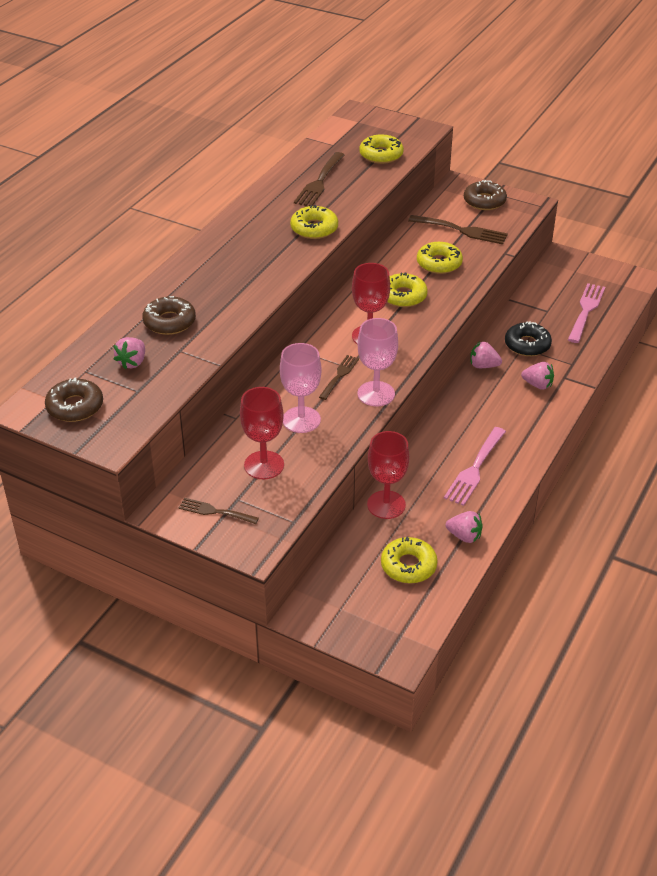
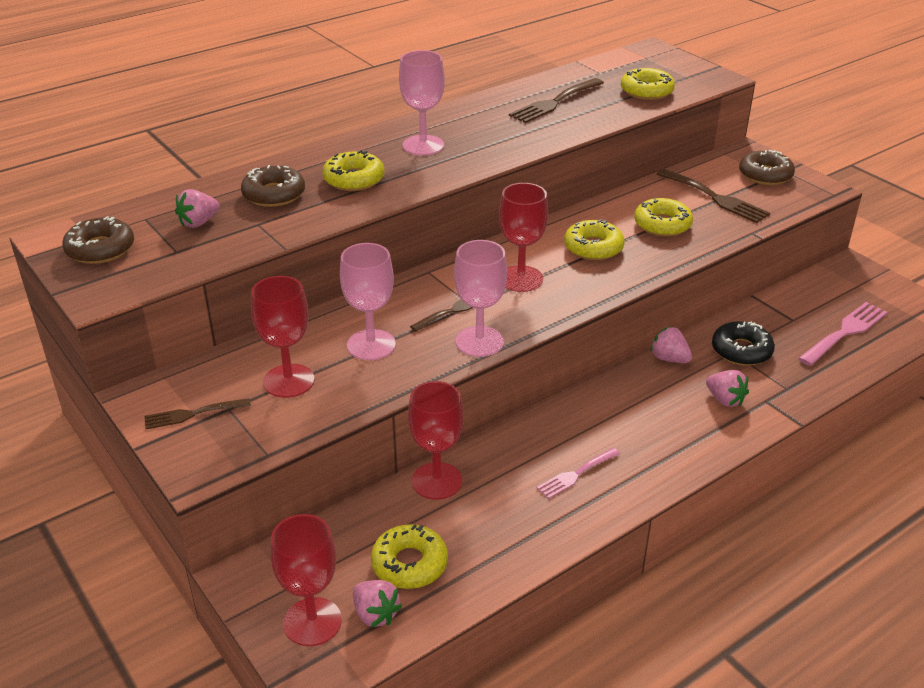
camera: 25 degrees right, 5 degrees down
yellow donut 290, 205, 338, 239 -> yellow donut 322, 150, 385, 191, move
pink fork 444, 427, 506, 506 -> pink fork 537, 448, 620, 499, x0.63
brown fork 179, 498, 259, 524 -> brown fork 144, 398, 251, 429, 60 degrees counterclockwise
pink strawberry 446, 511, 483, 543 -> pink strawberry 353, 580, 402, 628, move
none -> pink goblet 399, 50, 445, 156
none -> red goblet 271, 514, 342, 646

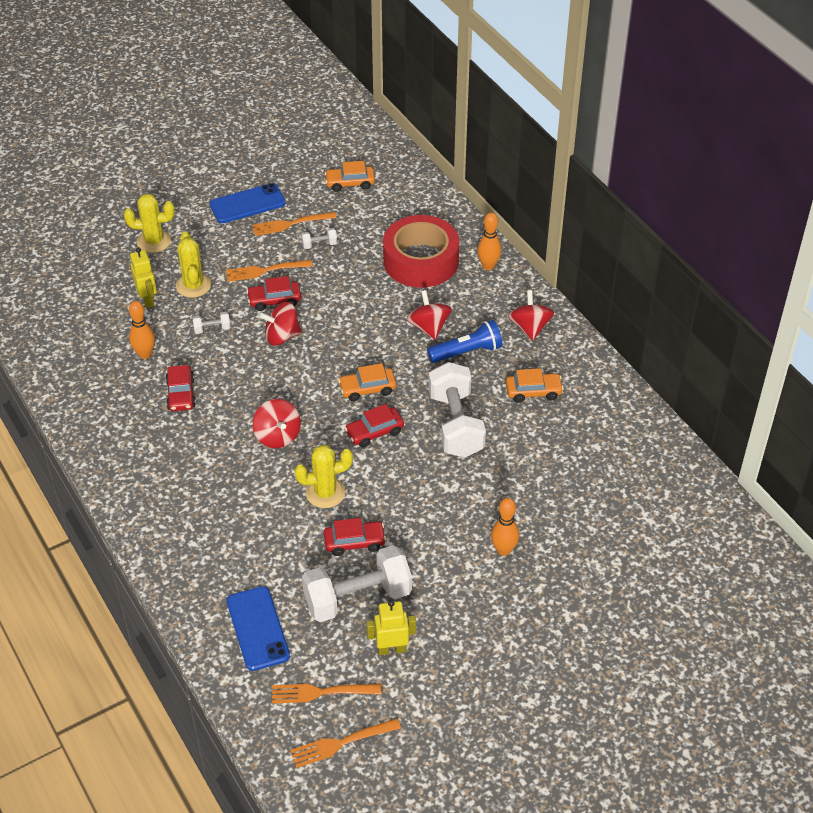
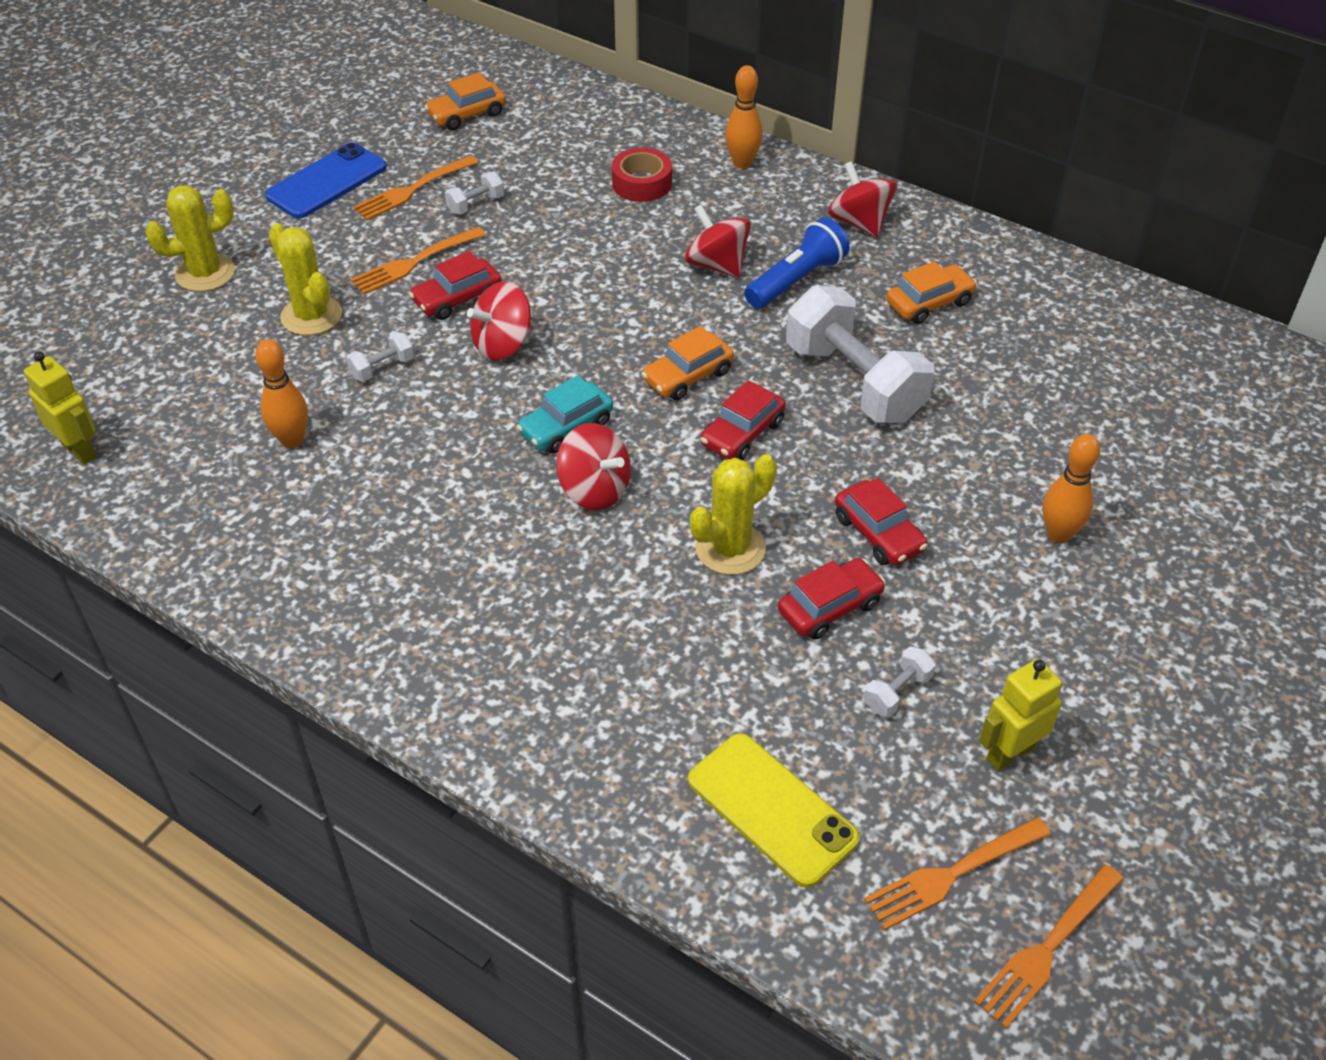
camera: 25 degrees left, 0 degrees up
red tape 383, 215, 459, 288 -> red tape 612, 148, 672, 202, x0.50
yellow robot 130, 247, 157, 308 -> yellow robot 24, 352, 97, 464, move
red car 166, 365, 196, 411 -> red car 835, 477, 928, 565, move
white dumbbell 302, 545, 412, 622 -> white dumbbell 864, 646, 936, 717, x0.41
blue phone 227, 586, 290, 671 -> yellow phone 688, 733, 860, 888
none -> turquoise car 516, 375, 613, 453

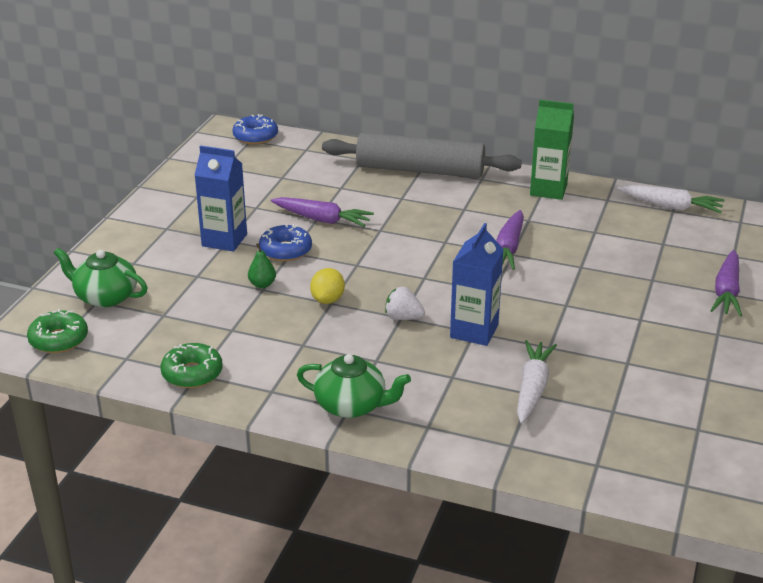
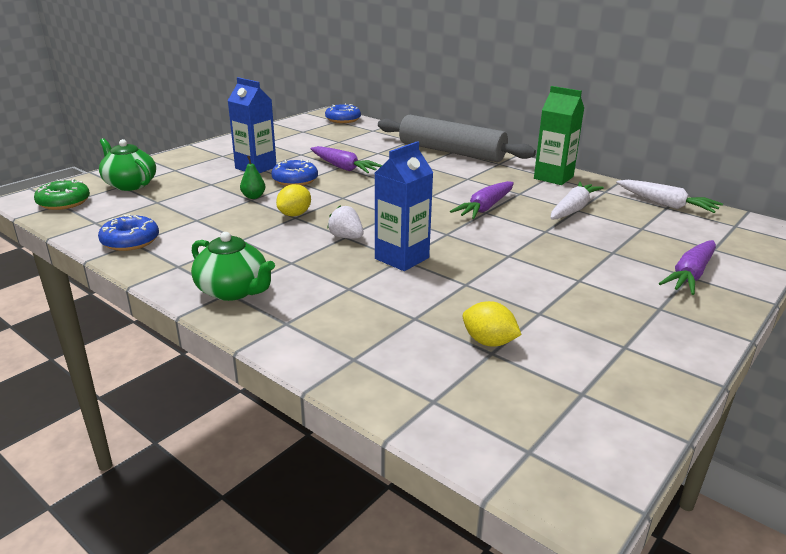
camera: 20 degrees right, 5 degrees down
white carrot 517, 340, 557, 424 -> white carrot 551, 182, 604, 219, move
green donut 161, 343, 223, 388 -> blue donut 98, 214, 159, 251
none -> yellow lemon 463, 301, 522, 347

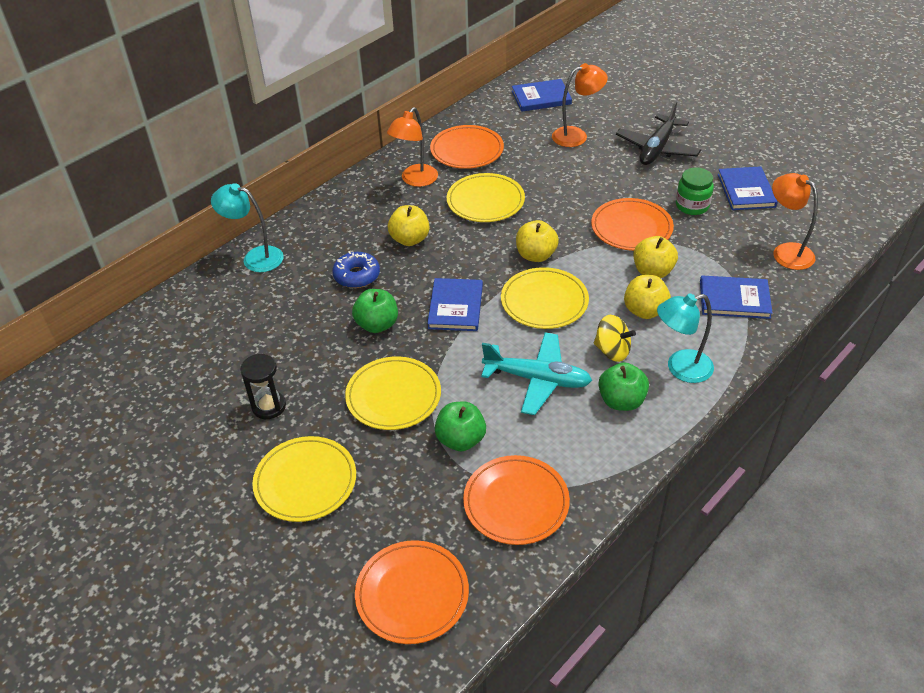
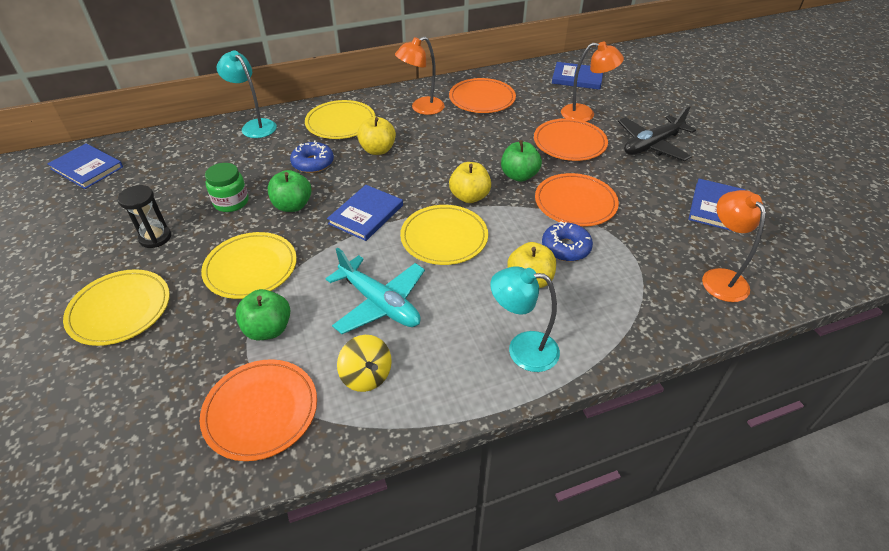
camera: 25 degrees right, 0 degrees up
green jar 676, 168, 714, 215 -> green jar 205, 163, 249, 212, move
yellow plate 447, 173, 525, 222 -> yellow plate 305, 100, 376, 139, move
yellow apple 633, 236, 678, 278 -> blue donut 542, 221, 593, 261
blue book 700, 275, 773, 319 -> blue book 47, 143, 123, 189, move
yellow spinning top 594, 315, 636, 362 -> yellow spinning top 337, 335, 392, 392, move
green apple 598, 362, 649, 411 -> green apple 501, 140, 542, 182, move
orange plate 355, 540, 469, 644 -> orange plate 534, 118, 608, 161, move

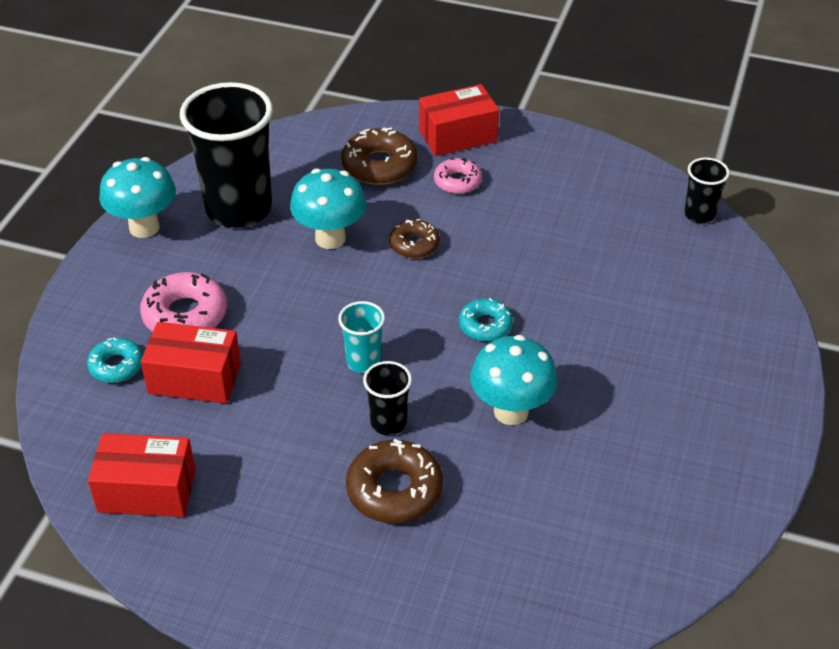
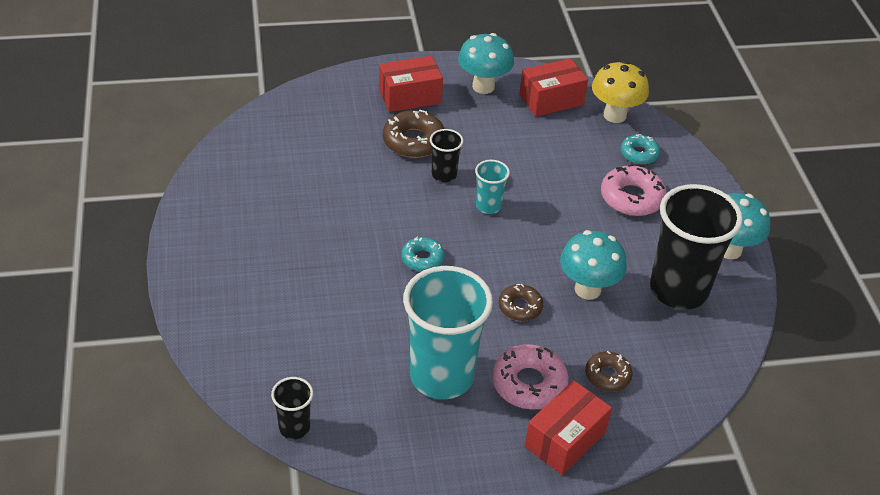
camera: 150 degrees right, 0 degrees up
brown donut 341, 127, 418, 185 -> brown donut 585, 351, 633, 391, x0.62
pink donut 434, 158, 482, 194 -> pink donut 492, 344, 569, 410, x1.60
red box 141, 322, 241, 404 -> red box 379, 56, 443, 112, move
turquoise mushroom 470, 335, 557, 425 -> turquoise mushroom 458, 33, 514, 94, move
none -> yellow mushroom 592, 61, 649, 123
none -> turquoise cup 403, 266, 493, 399

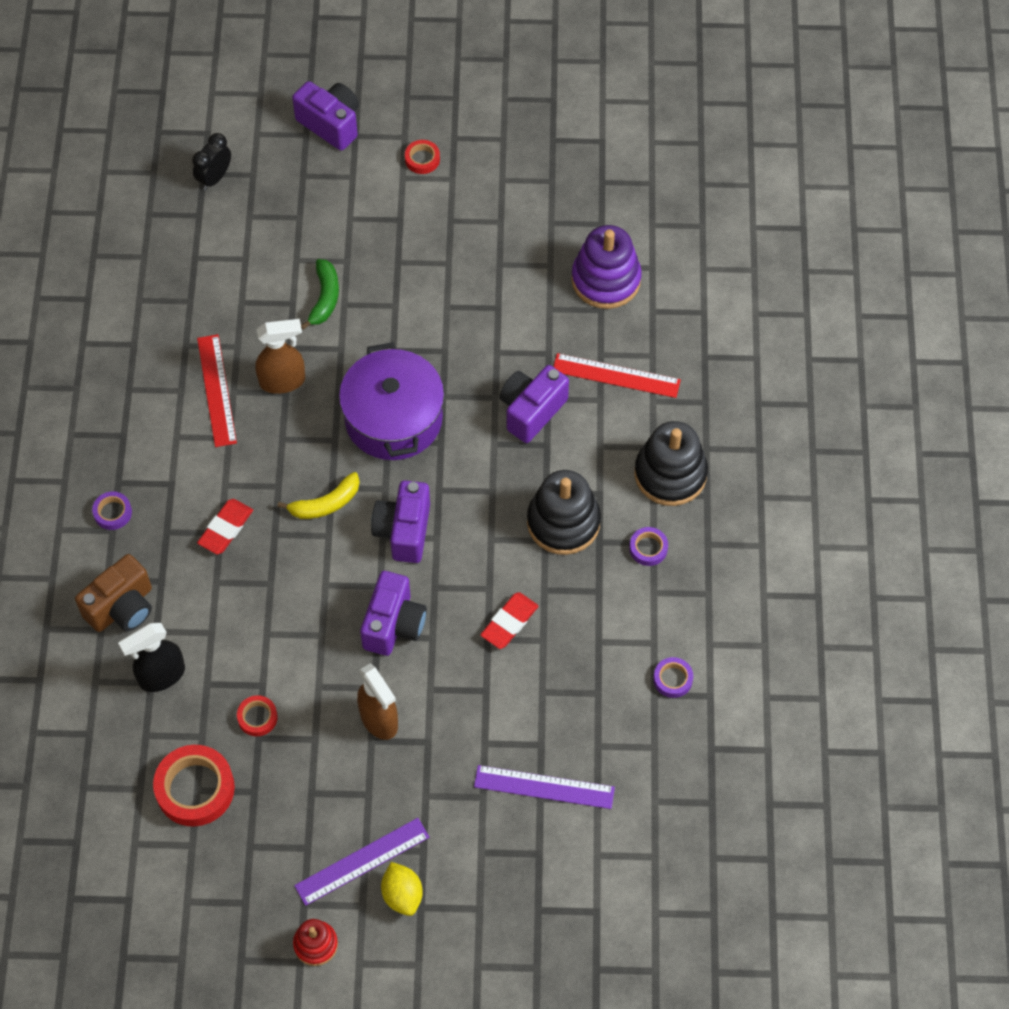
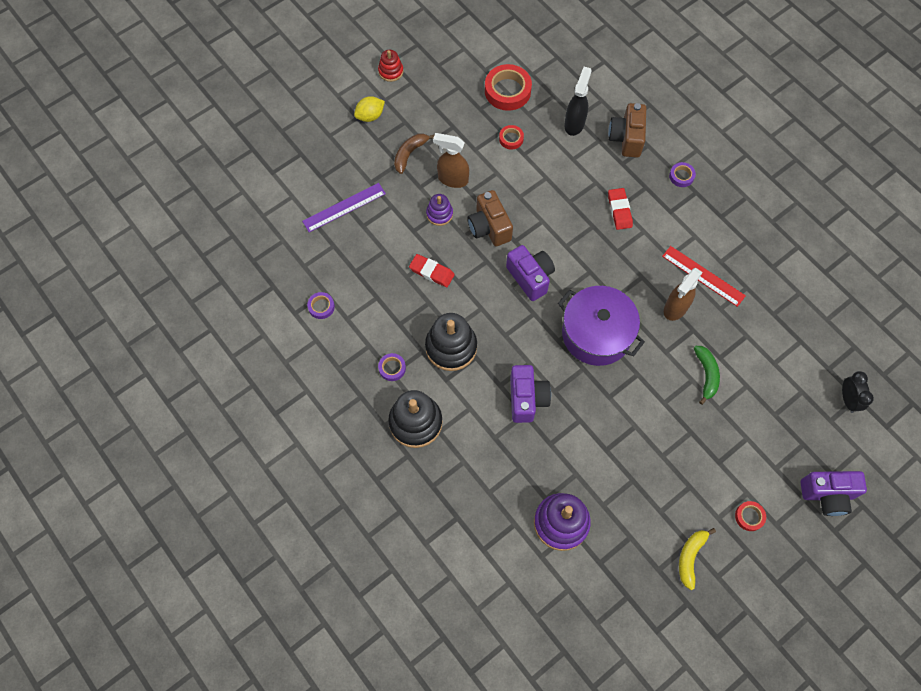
camera: 140 degrees right, 5 degrees up
green banana 301, 259, 339, 330 -> green banana 694, 346, 720, 405, 150 degrees counterclockwise
red ruler 553, 353, 681, 398 -> none
yellow banana 277, 472, 360, 519 -> yellow banana 679, 528, 716, 590, move
purple camera 360, 571, 427, 656 -> brown camera 467, 190, 513, 246
red eraser 480, 592, 539, 649 -> red eraser 409, 254, 455, 287, 60 degrees counterclockwise
purple ruler 294, 818, 430, 906 -> none
yellow lemon 381, 862, 423, 916 -> yellow lemon 354, 96, 385, 122, 60 degrees counterclockwise
none -> brown banana 394, 133, 434, 174
none -> purple stacking toy 426, 194, 453, 226

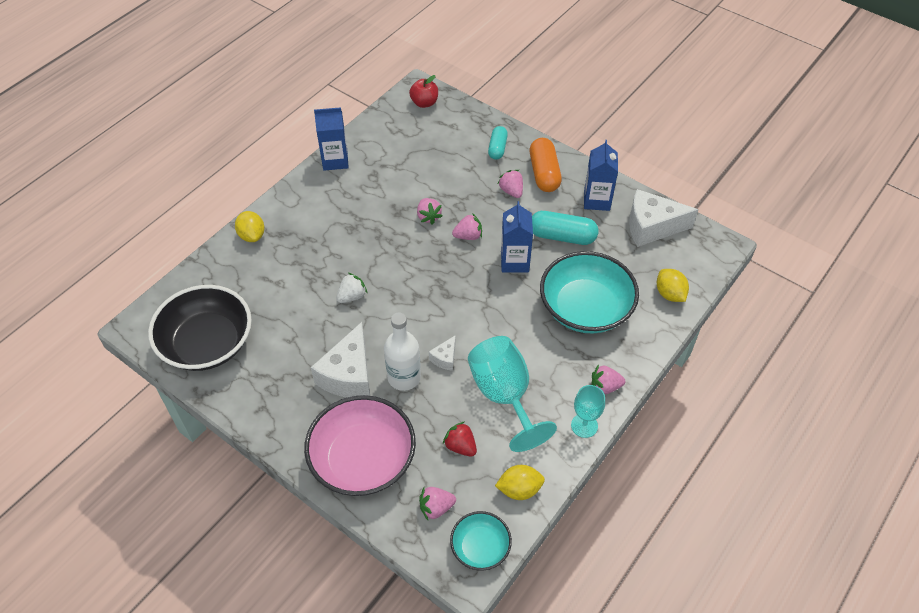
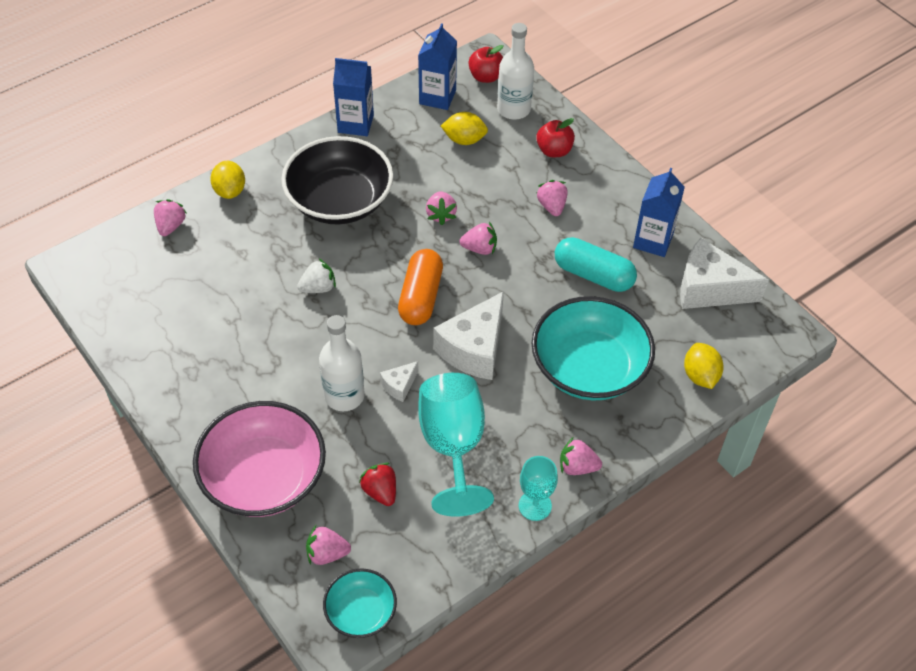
camera: 15 degrees right, 0 degrees up
turquoise capsule 488, 126, 508, 160 -> red apple 536, 118, 575, 157
orange capsule 530, 138, 562, 192 -> orange capsule 398, 249, 443, 325, move
blue carton 501, 201, 533, 272 -> blue carton 418, 23, 457, 110, move
black bowl 148, 285, 252, 371 -> black bowl 281, 136, 394, 225, move
white cheese 311, 322, 370, 398 -> white cheese 433, 291, 504, 380, move
yellow lemon 495, 465, 545, 500 -> yellow lemon 441, 112, 488, 145, move
none -> white bottle 497, 23, 534, 120
none -> pink strawberry 154, 199, 187, 236

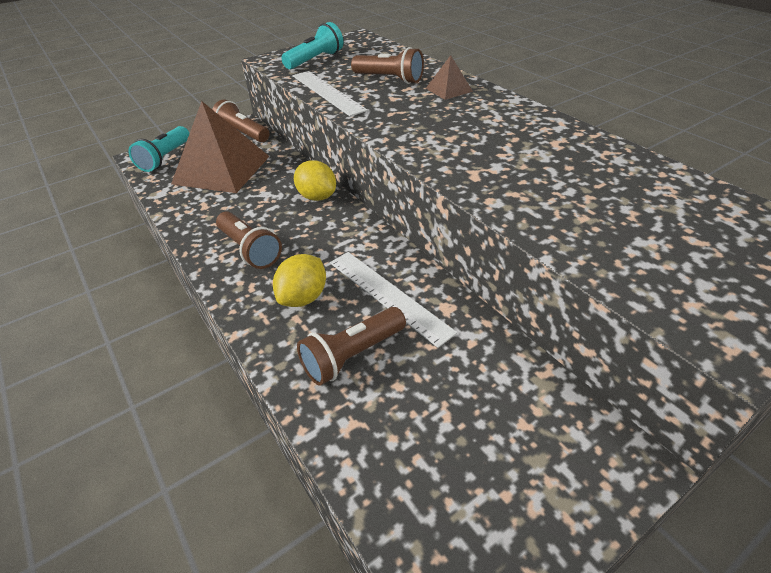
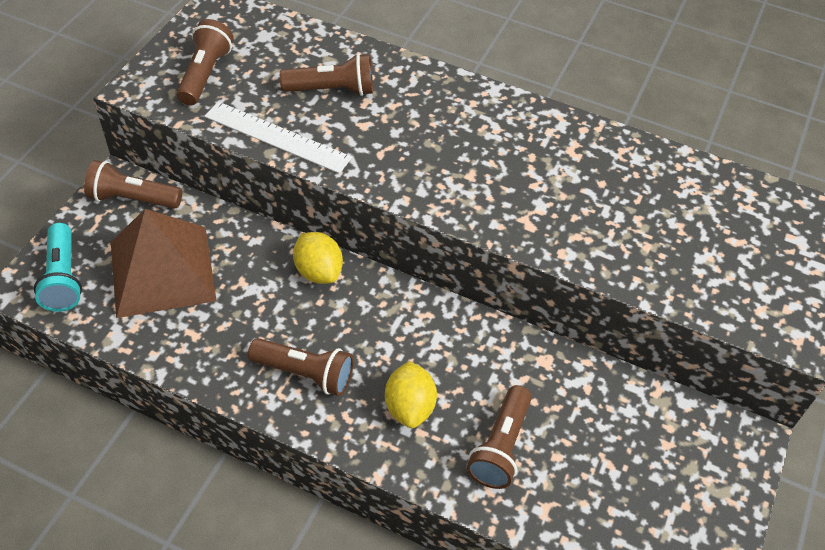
camera: 35 degrees left, 10 degrees up
turquoise flashlight 281, 22, 343, 69 -> brown flashlight 176, 19, 234, 106
brown pyramid 425, 55, 473, 100 -> none
yellow lemon 294, 160, 336, 201 -> yellow lemon 293, 232, 343, 284, 45 degrees clockwise
white ruler 330, 252, 457, 348 -> none

